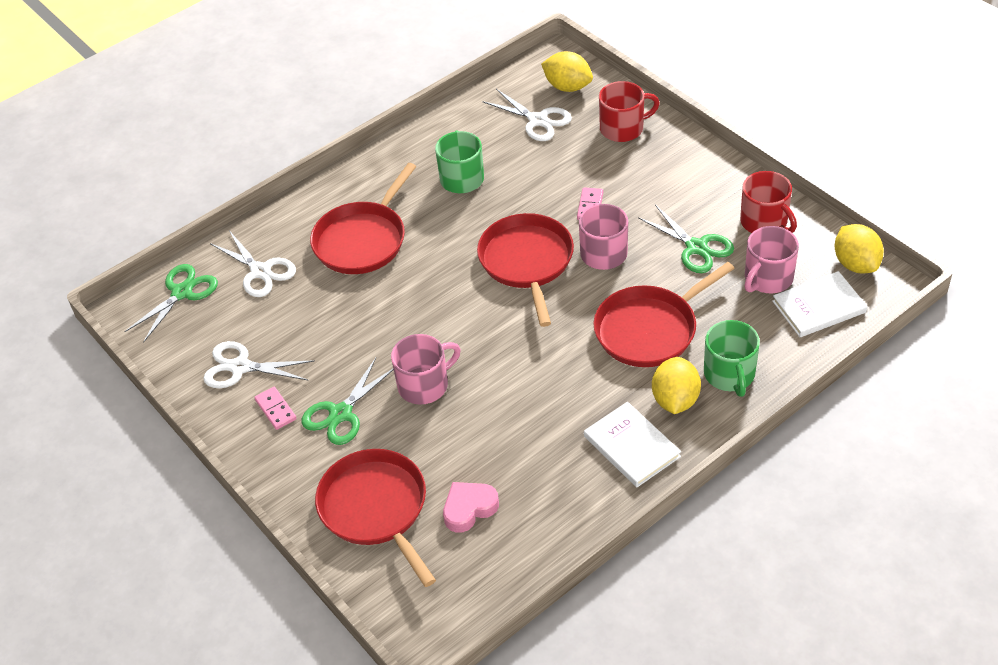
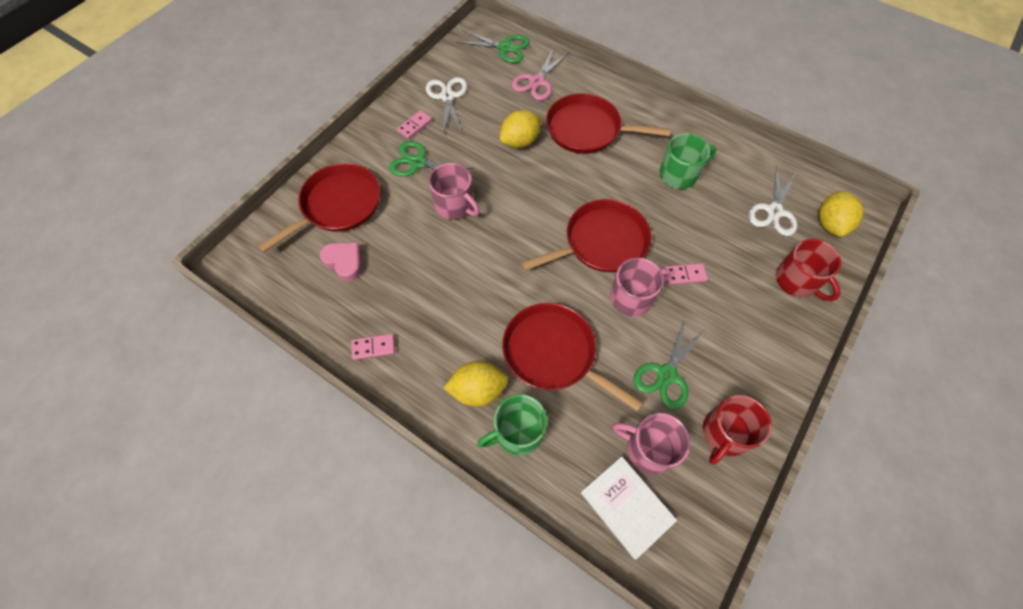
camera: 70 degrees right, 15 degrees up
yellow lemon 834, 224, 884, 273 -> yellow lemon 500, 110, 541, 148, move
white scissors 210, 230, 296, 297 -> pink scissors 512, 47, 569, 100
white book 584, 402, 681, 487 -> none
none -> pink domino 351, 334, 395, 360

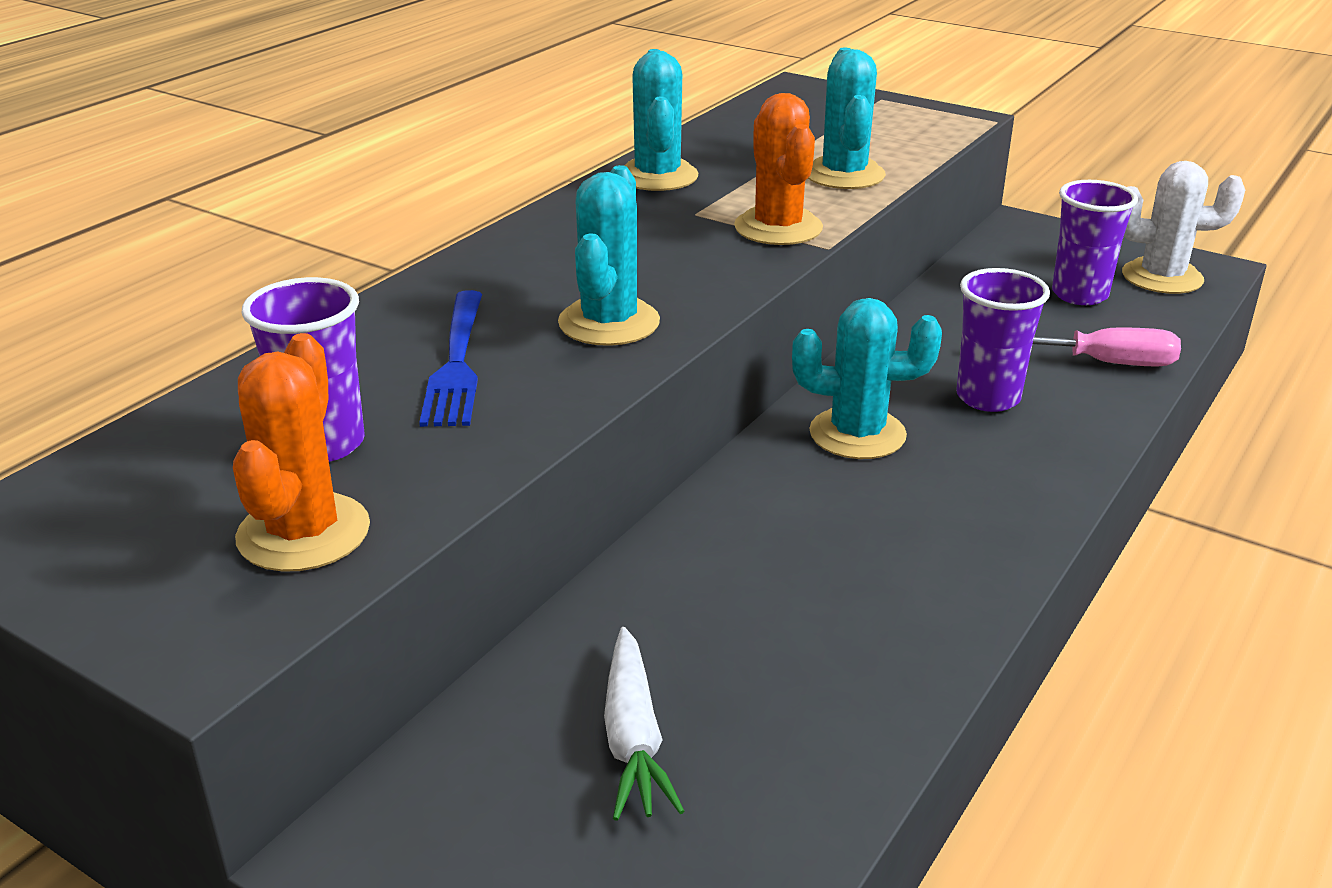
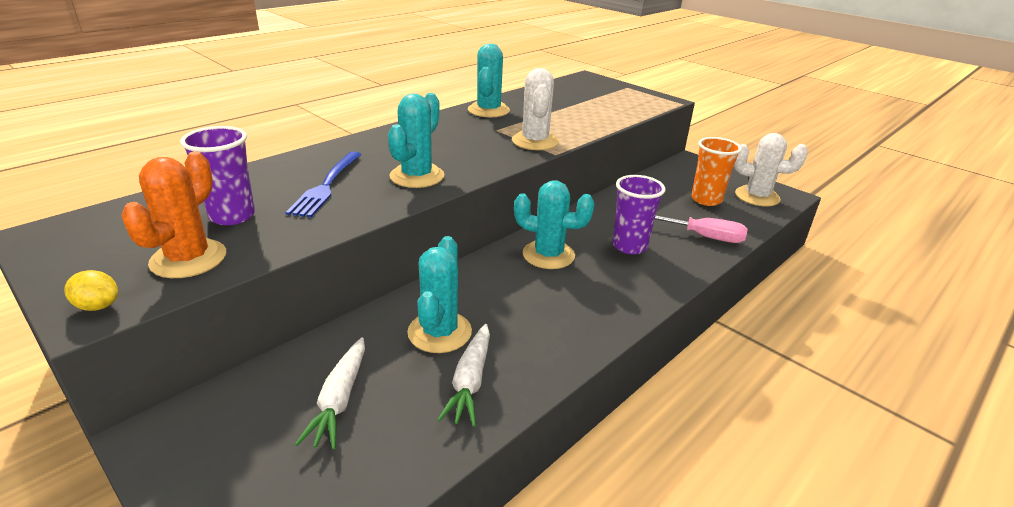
camera: 10 degrees right, 0 degrees up
turquoise cactus 808, 48, 886, 189 -> turquoise cactus 407, 236, 472, 353, move
orange cactus 734, 93, 823, 245 -> white cactus 512, 68, 559, 150
purple cup 1052, 180, 1138, 305 -> orange cup 691, 137, 742, 206
none -> yellow lemon 64, 270, 118, 311
none -> white carrot 437, 324, 490, 427

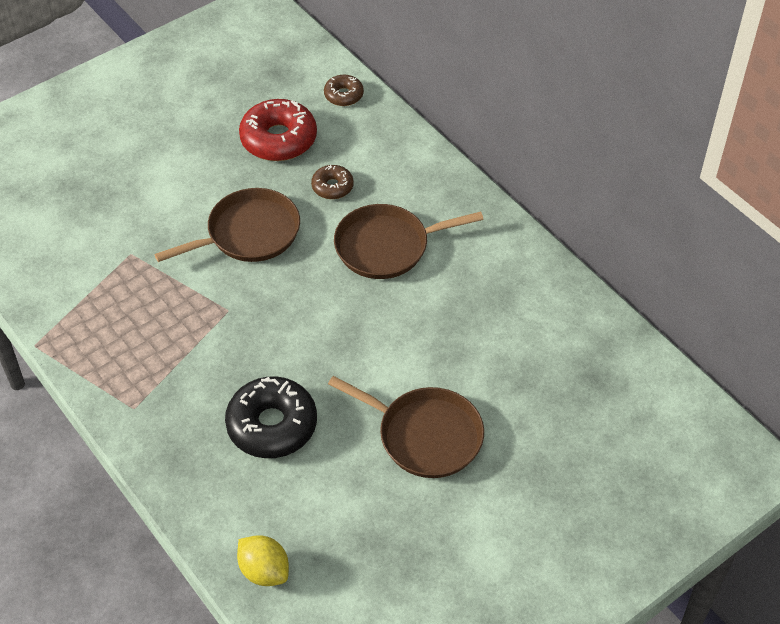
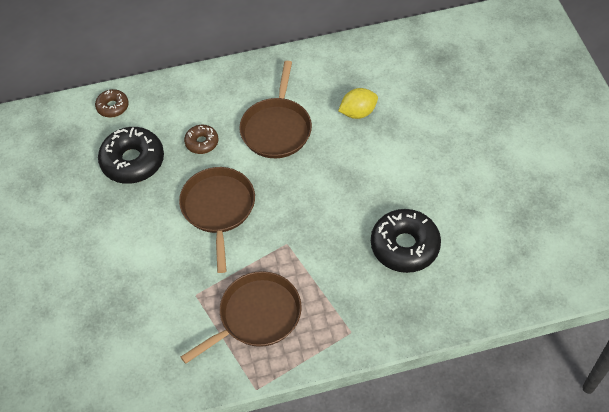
camera: 65 degrees left, 5 degrees up
red donut 239, 99, 317, 161 -> black donut 98, 127, 164, 184
brown pan 328, 376, 484, 478 -> brown pan 181, 271, 302, 364, move
yellow lemon 237, 535, 289, 586 -> yellow lemon 338, 88, 378, 119, move

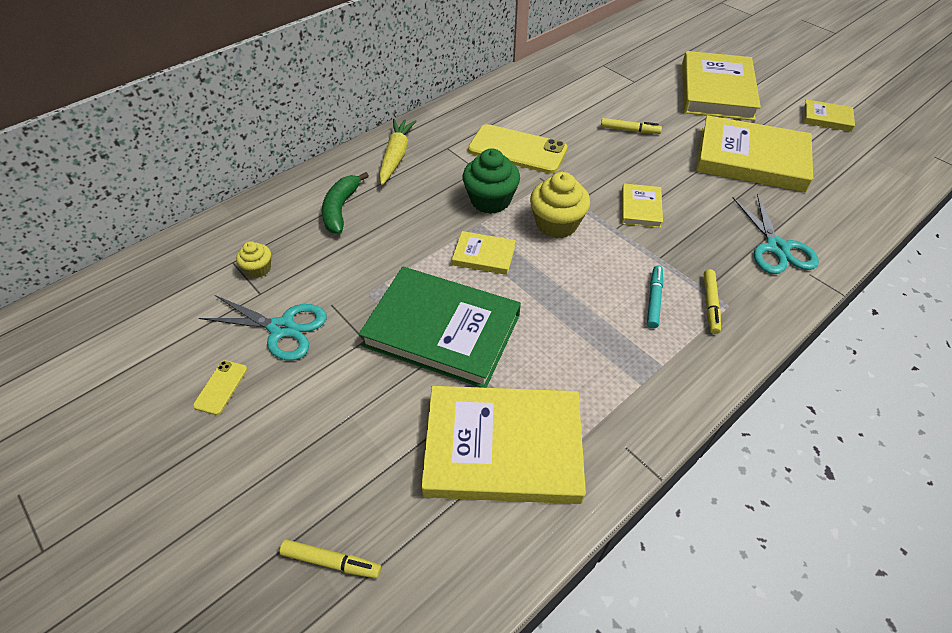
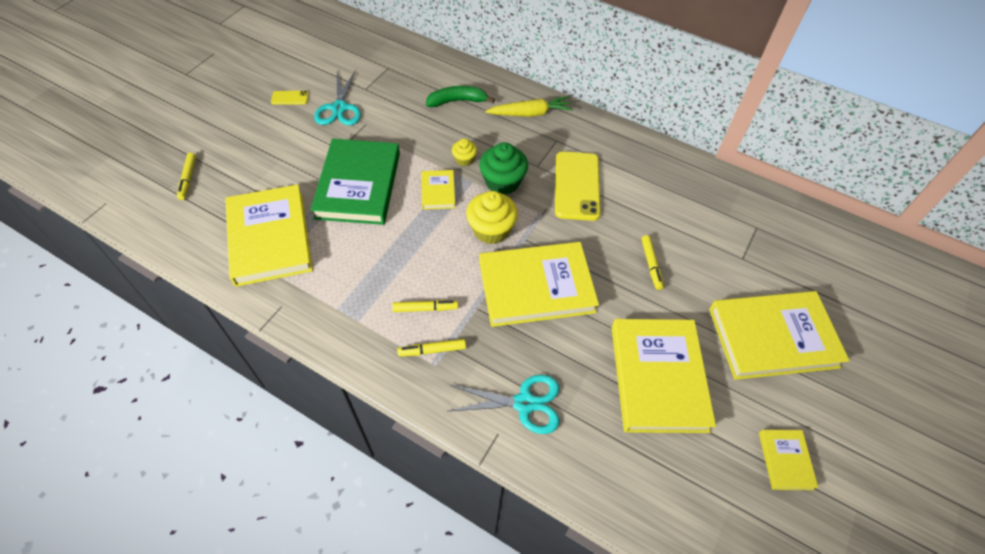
camera: 70 degrees right, 5 degrees up
yellow book 622, 183, 663, 228 -> yellow book 479, 242, 599, 327, x2.13
turquoise scissors 733, 193, 819, 274 -> turquoise scissors 449, 375, 560, 434, 150 degrees counterclockwise
yellow cupcake 236, 241, 271, 278 -> yellow cupcake 452, 139, 477, 166, move
turquoise marker 647, 266, 663, 328 -> yellow marker 392, 300, 458, 312

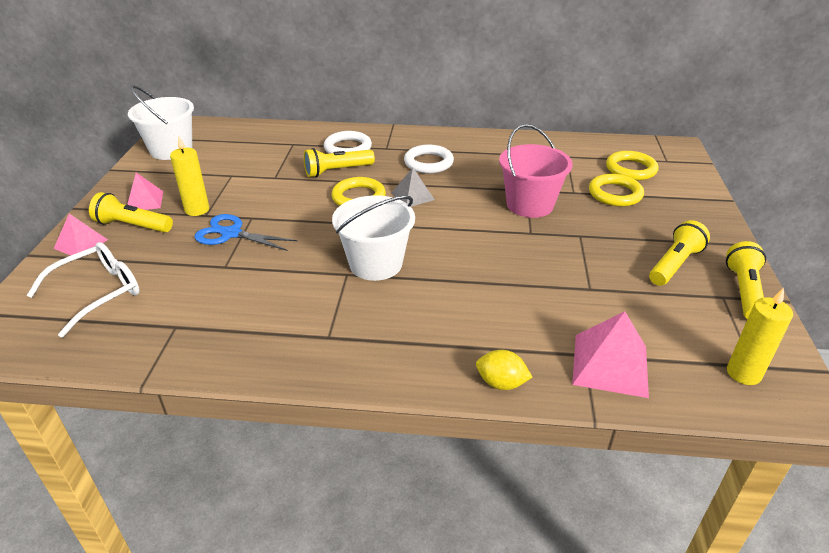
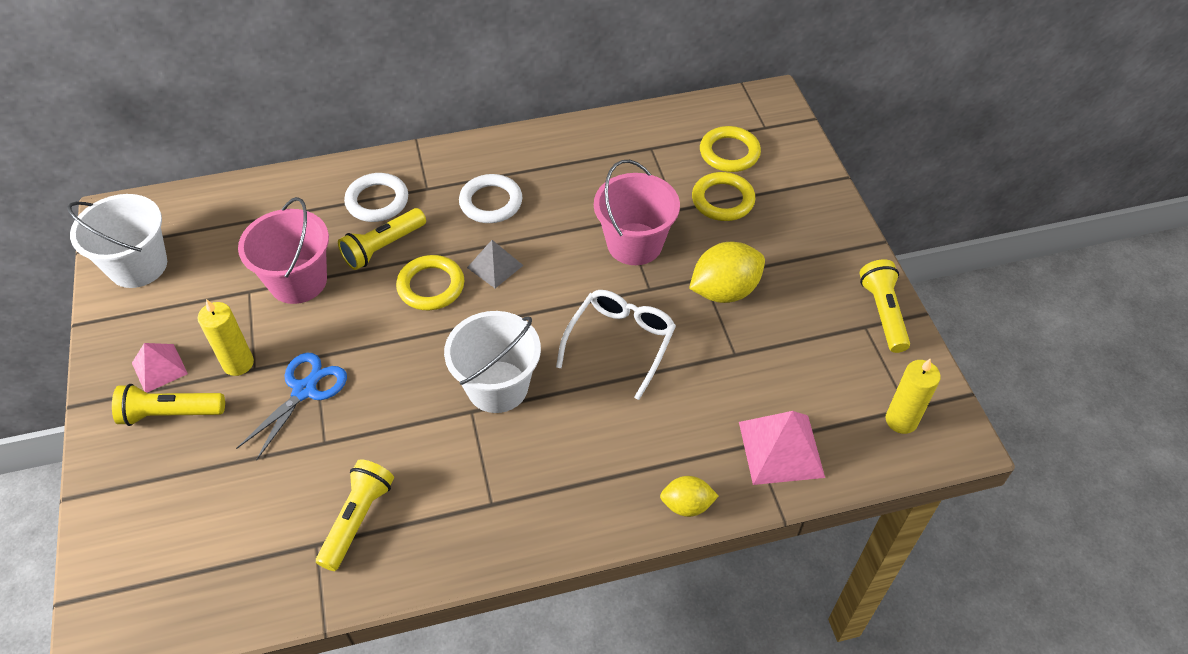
camera: 20 degrees left, 15 degrees up
pink pyramid 54, 214, 108, 259 -> none
blue scissors 194, 214, 297, 251 -> blue scissors 236, 353, 347, 461, 120 degrees clockwise
yellow flashlight 649, 220, 710, 286 -> yellow flashlight 316, 459, 394, 571, move
white glasses 26, 242, 140, 338 -> white glasses 556, 290, 676, 400, move
none -> pink bucket 238, 197, 329, 304
none -> yellow lemon 689, 242, 765, 303

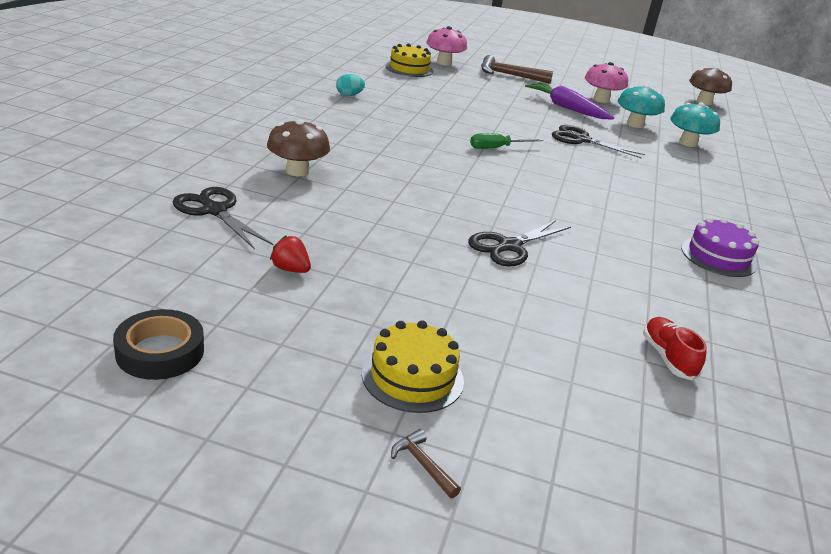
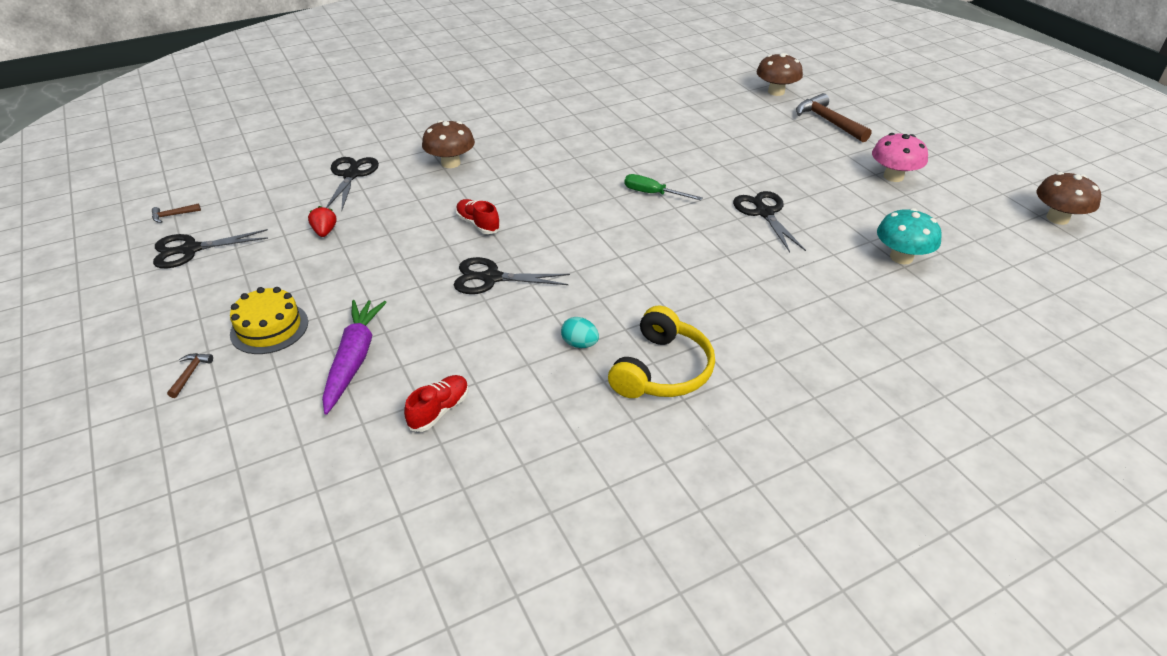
camera: 50 degrees right, 10 degrees up
pink mushroom 426, 26, 467, 66 -> brown mushroom 757, 53, 803, 96
yellow cake 386, 43, 433, 77 -> none
turquoise egg 336, 74, 365, 96 -> turquoise egg 561, 317, 599, 348, move
purple carrot 525, 82, 614, 120 -> purple carrot 322, 300, 387, 415, move
turquoise mushroom 618, 85, 665, 128 -> none
purple cake 681, 217, 759, 277 -> yellow headphones 608, 306, 715, 398
black tape 113, 309, 204, 380 -> black scissors 153, 229, 268, 268
none -> red shoe 456, 199, 500, 234
none -> brown hammer 152, 203, 201, 223

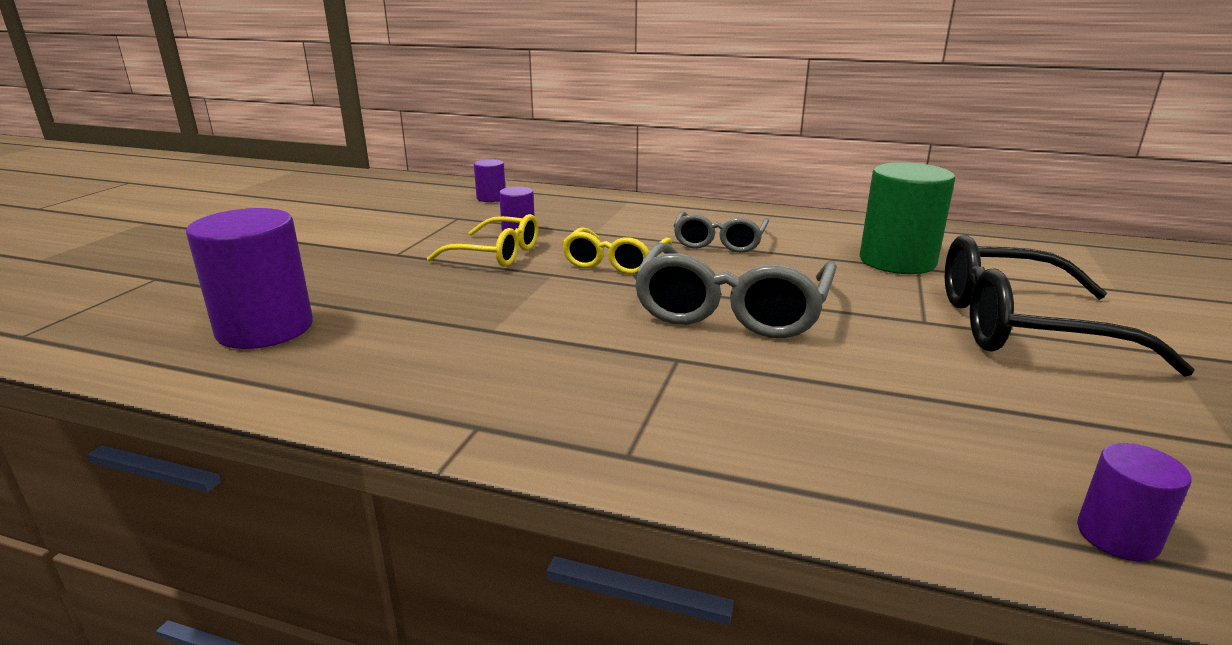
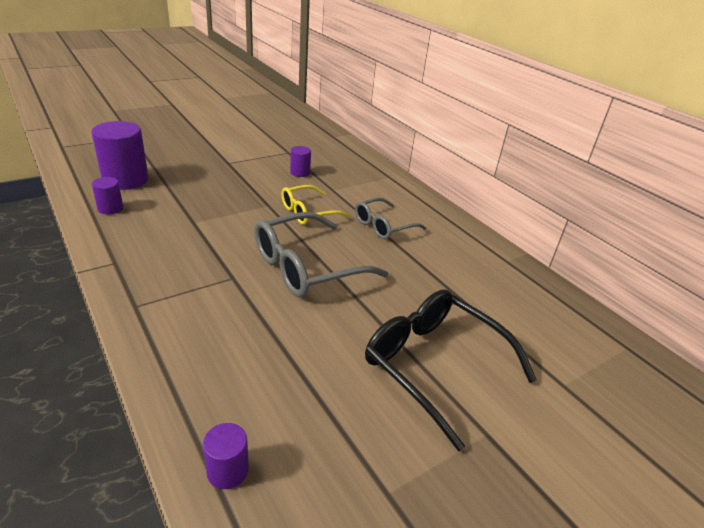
camera: 35 degrees right, 10 degrees up
purple cylinder 474, 159, 505, 202 -> purple cylinder 92, 177, 123, 214, move
green cylinder 860, 162, 955, 274 -> none
yellow glasses 427, 214, 539, 267 -> none

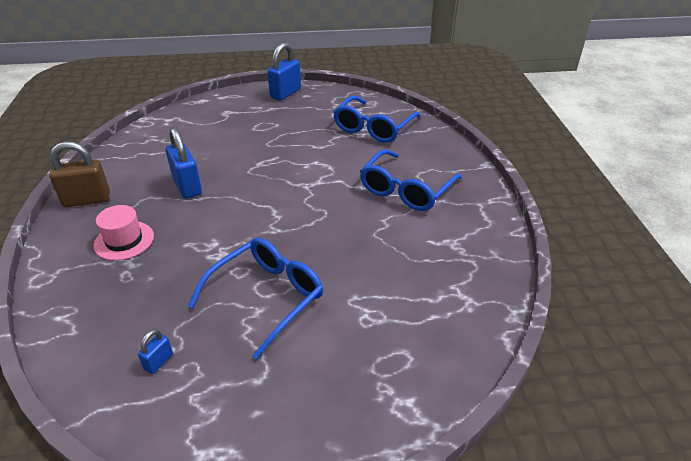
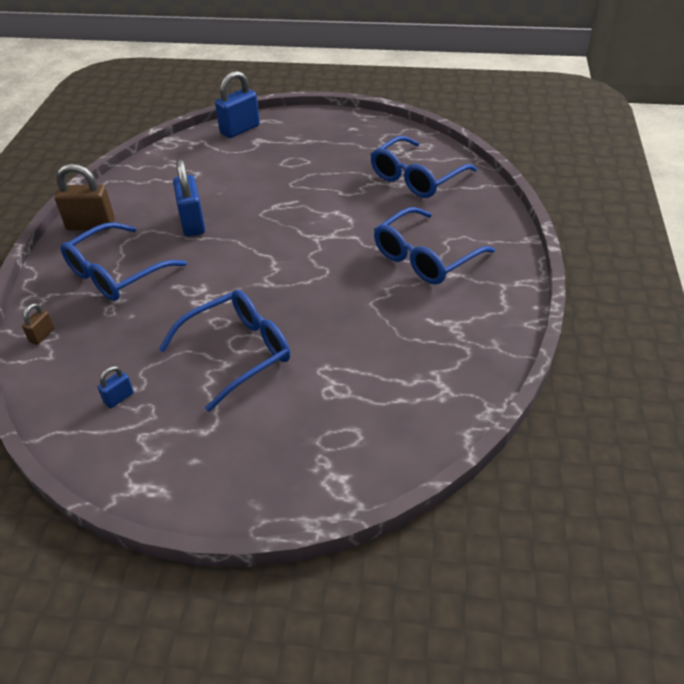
camera: 15 degrees right, 5 degrees up
blue padlock 267, 43, 301, 101 -> blue padlock 215, 71, 260, 138, move
pink hat 93, 205, 154, 261 -> blue glasses 61, 222, 187, 301
none -> brown padlock 22, 303, 54, 345

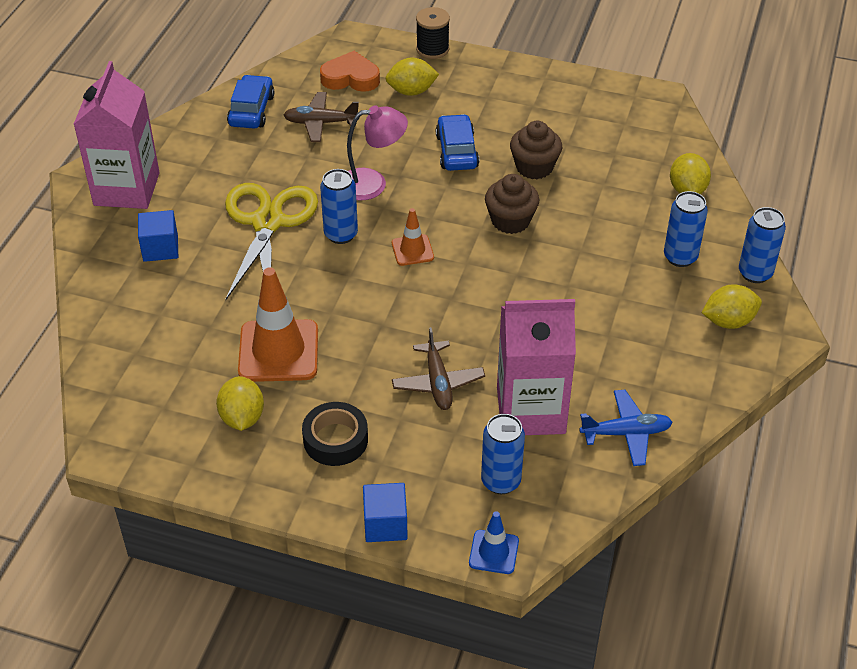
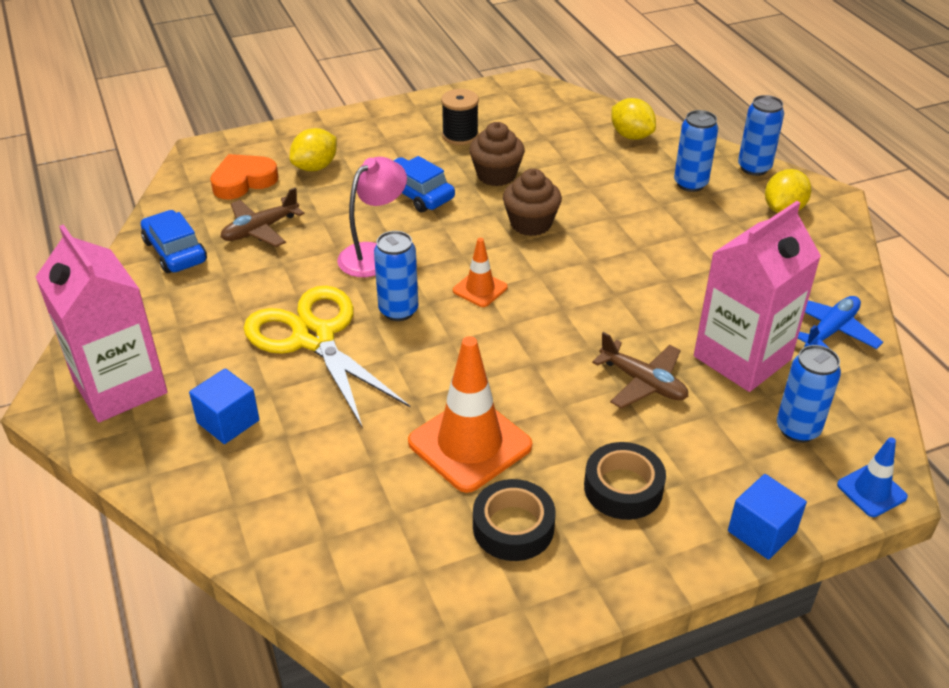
camera: 40 degrees left, 5 degrees down
black spool 416, 7, 450, 59 -> black spool 441, 89, 479, 145, move
yellow lemon 216, 376, 264, 431 -> black tape 473, 479, 555, 561

